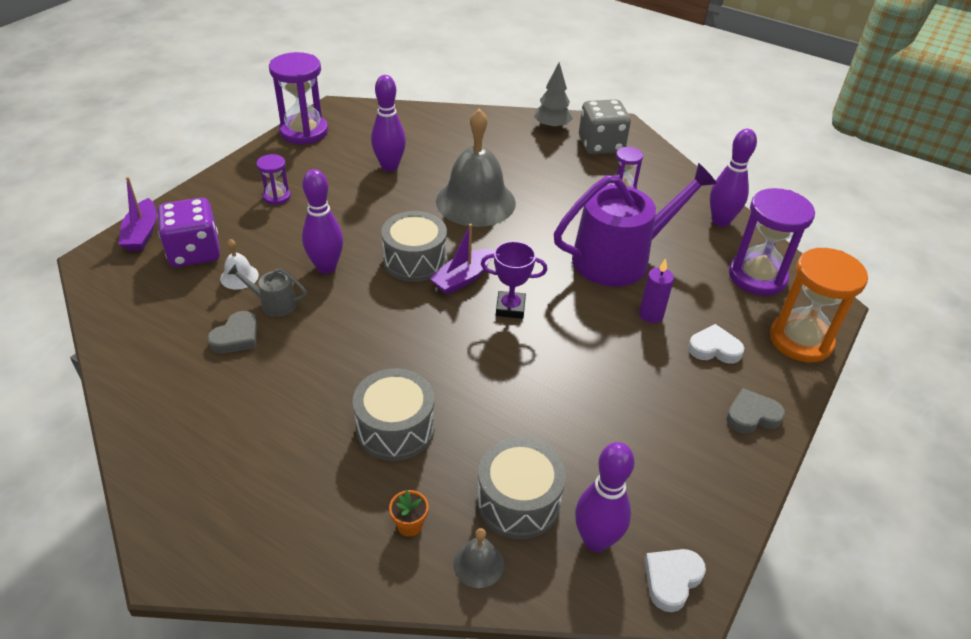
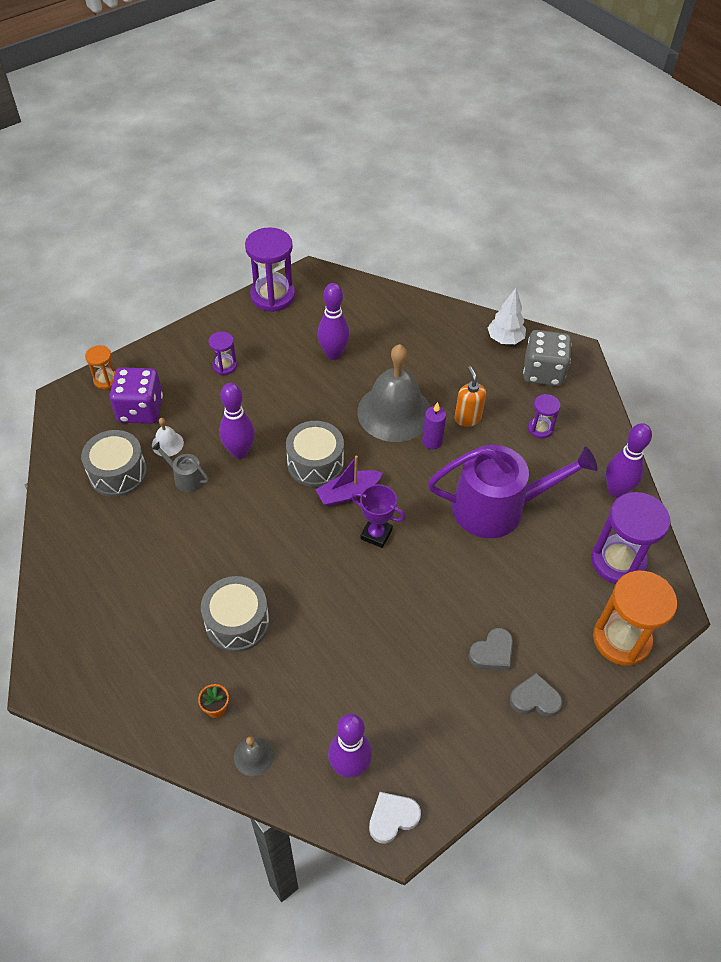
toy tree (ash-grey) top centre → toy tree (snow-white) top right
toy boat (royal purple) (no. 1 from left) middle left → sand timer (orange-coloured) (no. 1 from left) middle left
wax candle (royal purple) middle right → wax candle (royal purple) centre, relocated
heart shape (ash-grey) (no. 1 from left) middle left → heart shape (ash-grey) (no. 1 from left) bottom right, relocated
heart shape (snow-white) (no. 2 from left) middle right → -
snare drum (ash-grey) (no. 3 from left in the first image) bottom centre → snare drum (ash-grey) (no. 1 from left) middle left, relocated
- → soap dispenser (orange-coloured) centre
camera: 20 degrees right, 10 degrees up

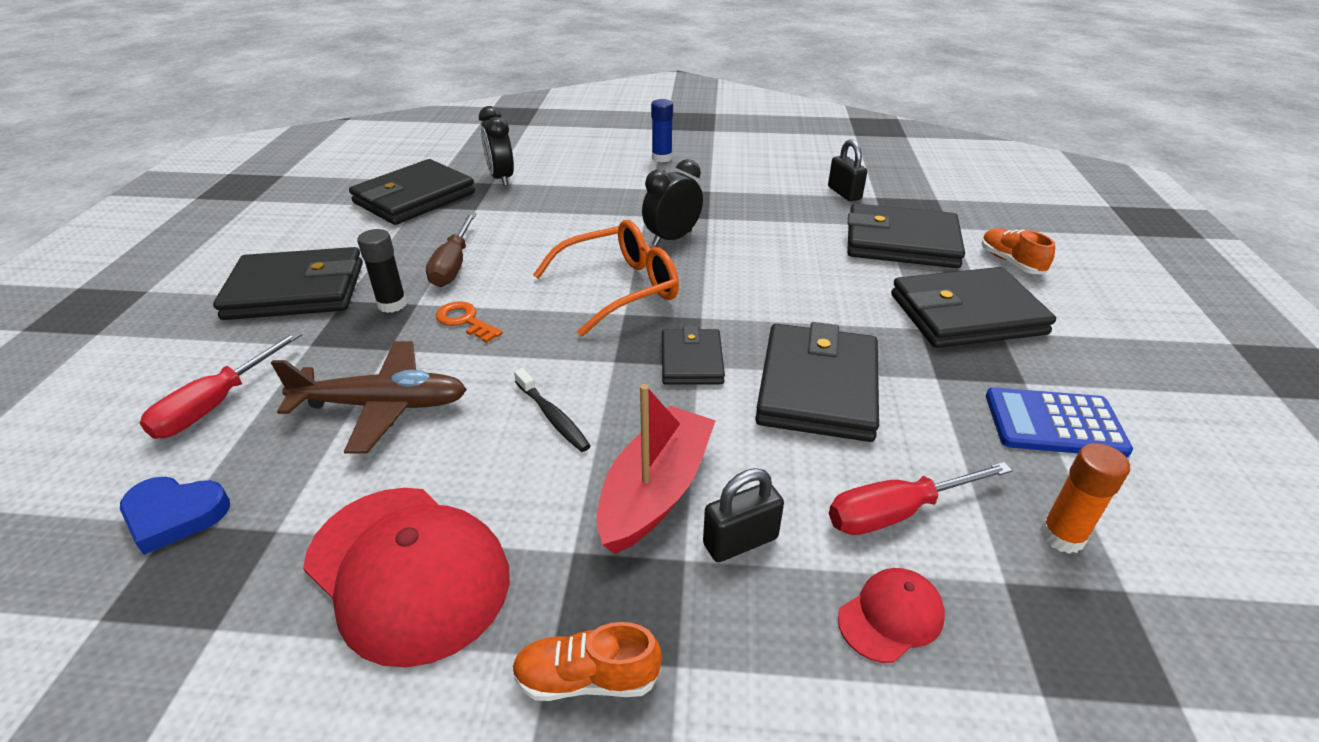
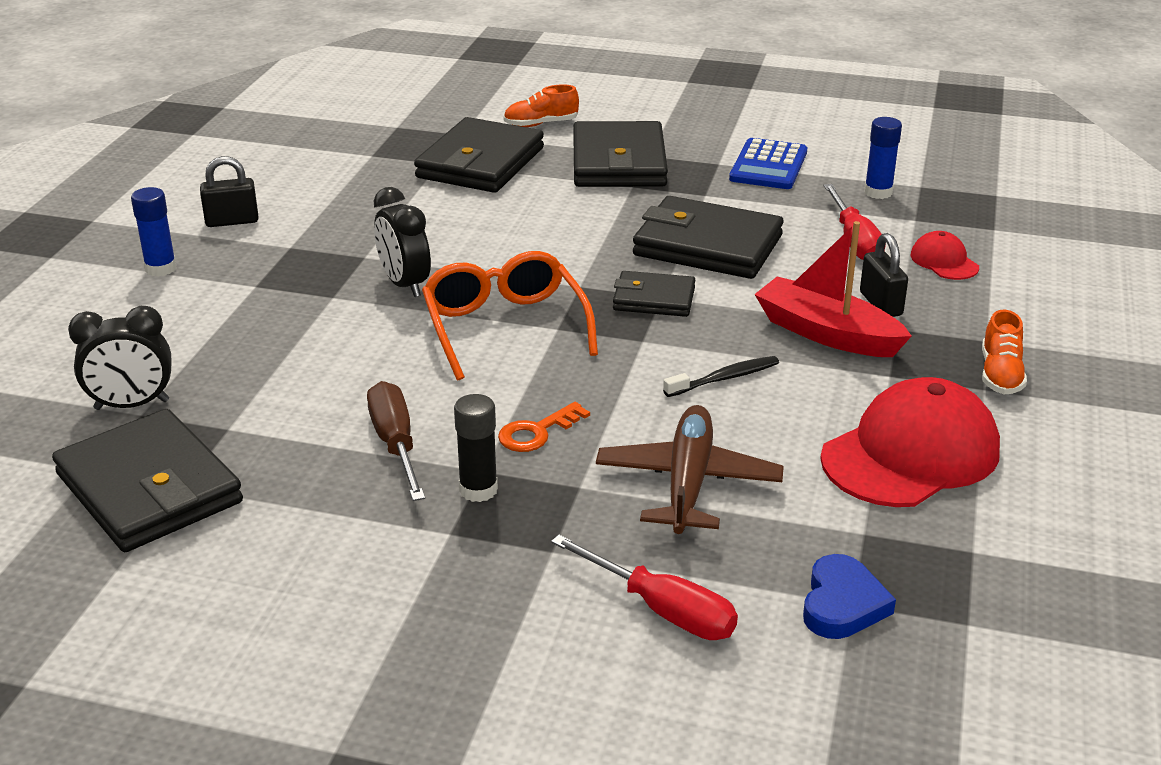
small lock (jet-black) (no. 2 from left in the first image) top centre → small lock (jet-black) (no. 1 from left) top left, relocated
screwdriver (brown) centre, 120 degrees counterclockwise
billfold (jet-black) (no. 1 from left) middle left → -
glue stick (orange-coloured) bottom right → glue stick (cobalt) (no. 2 from left) top right
camera: 80 degrees left, 5 degrees down

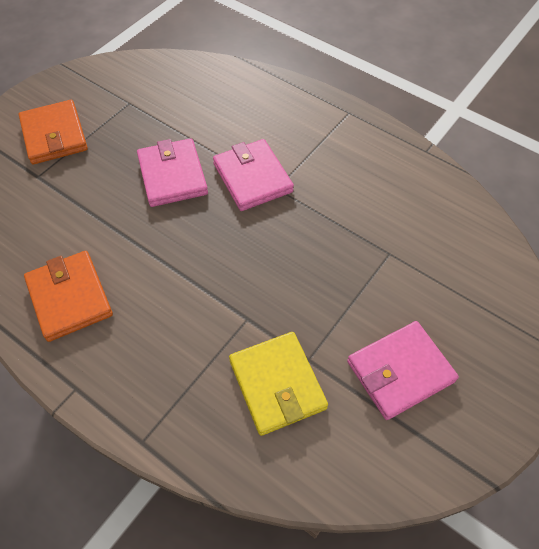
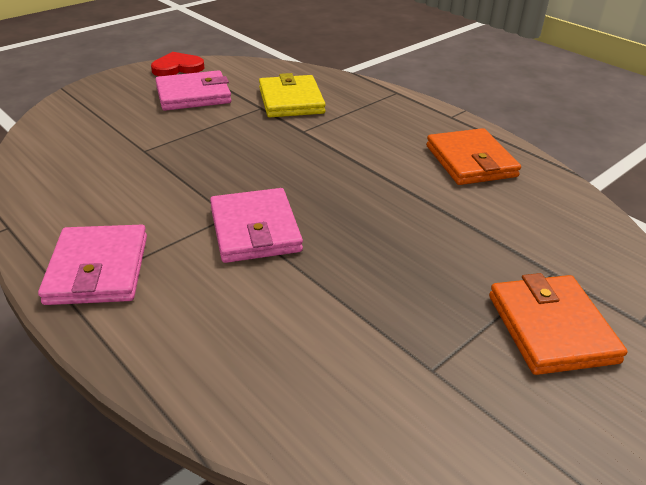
billfold (rose-pink) (no. 1 from left) top left → billfold (rose-pink) (no. 1 from left) middle left, relocated
- → heart shape (red) top left
camera: 170 degrees left, 20 degrees down

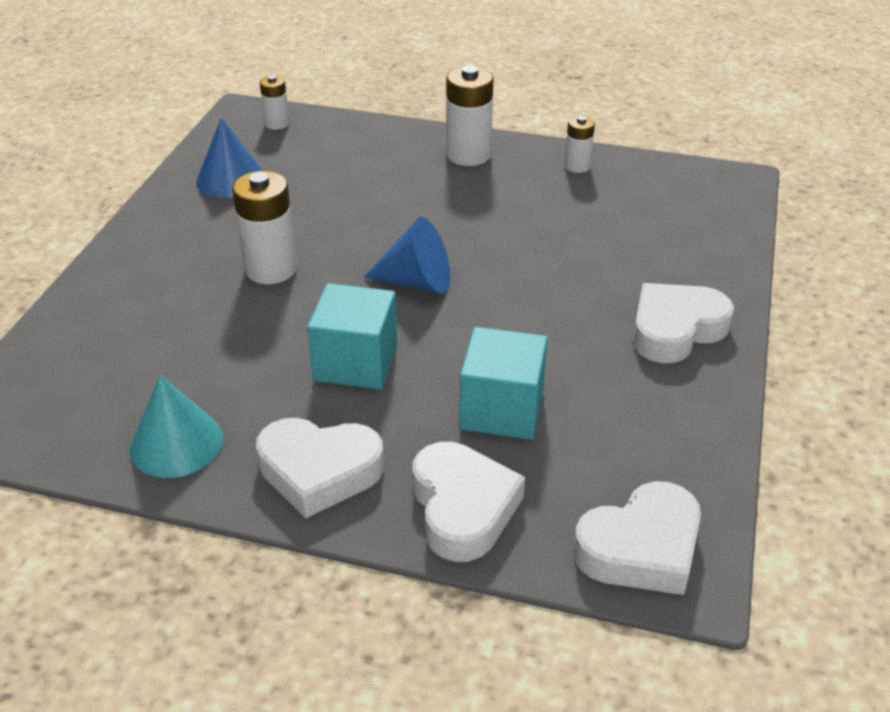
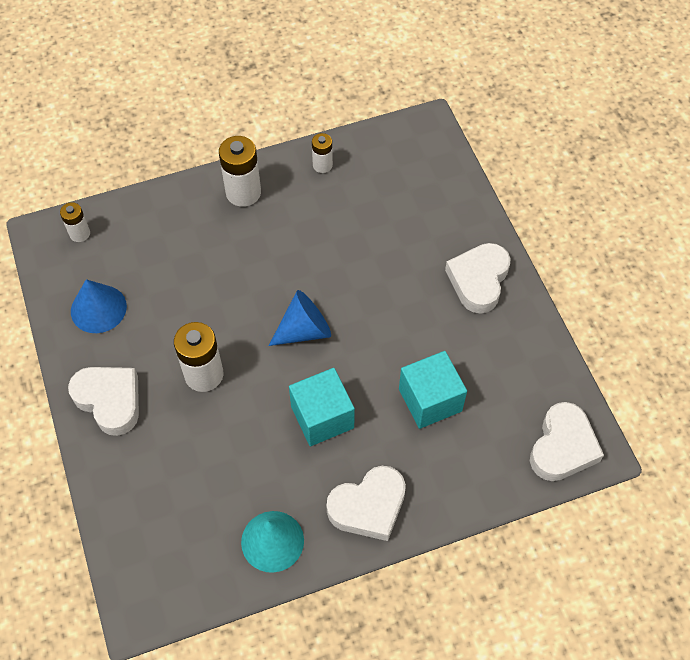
heart shape (snow-white) (no. 2 from left in the first image) bottom centre → heart shape (snow-white) (no. 1 from left) middle left, relocated
camera: 35 degrees left, 20 degrees up

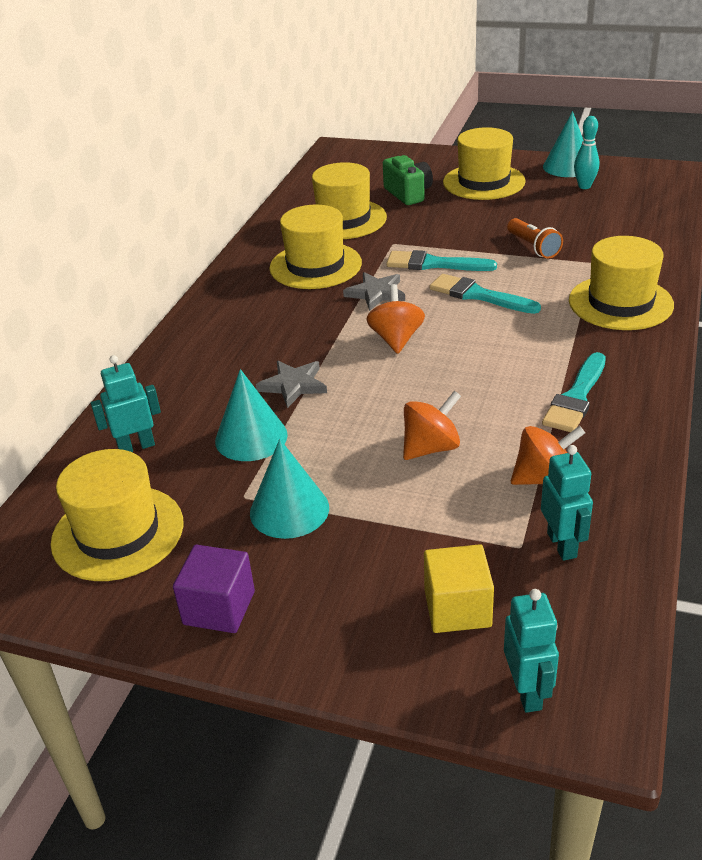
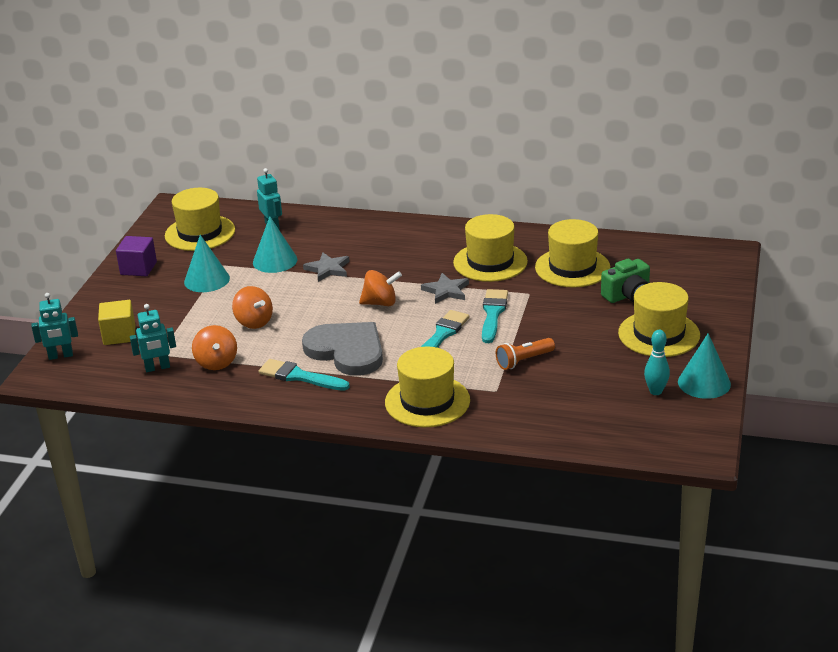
- → heart shape (ash-grey) centre
camera: 85 degrees right, 5 degrees down

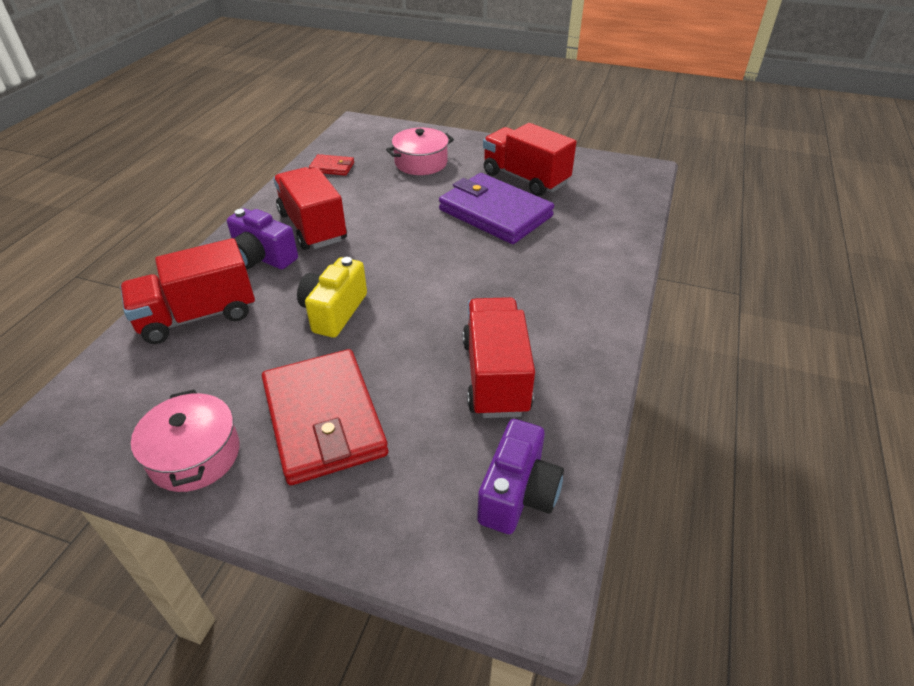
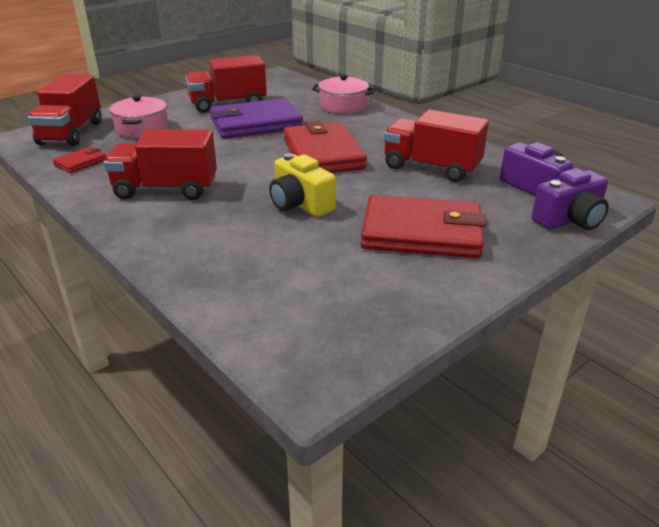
camera (royal purple) (no. 1 from left in the first image) middle left → camera (royal purple) (no. 2 from left) middle right, relocated
truck (red) (no. 1 from left) middle left → truck (red) (no. 1 from left) top left, relocated
pot (rose-pink) (no. 1 from left in the first image) middle left → pot (rose-pink) (no. 2 from left) top centre, relocated
- → billfold (red) (no. 2 from left) top centre
camera: 60 degrees left, 10 degrees down

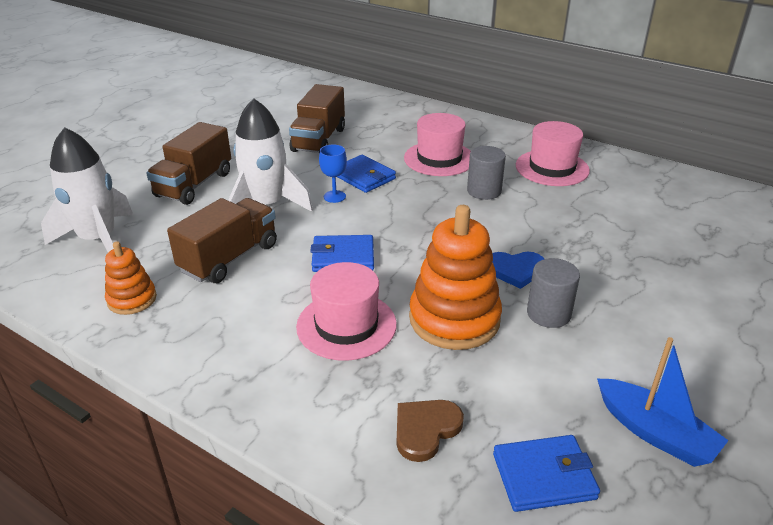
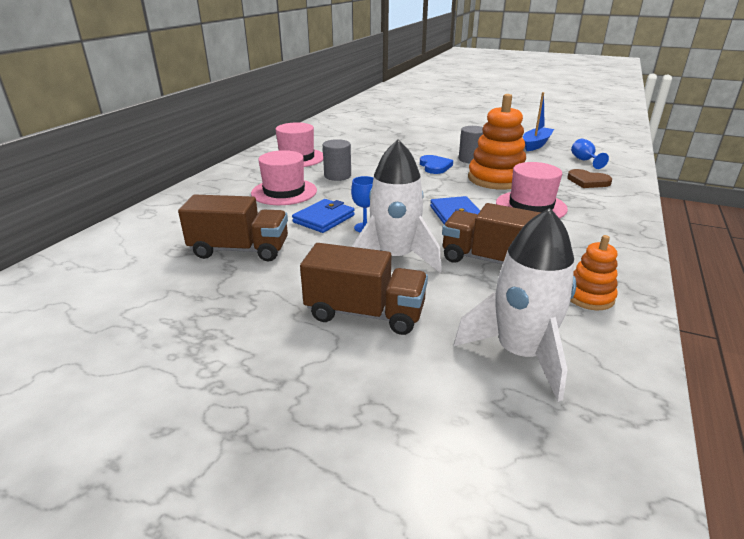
billfold (cobalt) (no. 3 from left) bottom right → chalice (cobalt) (no. 2 from left) top right
camera: 100 degrees left, 5 degrees down

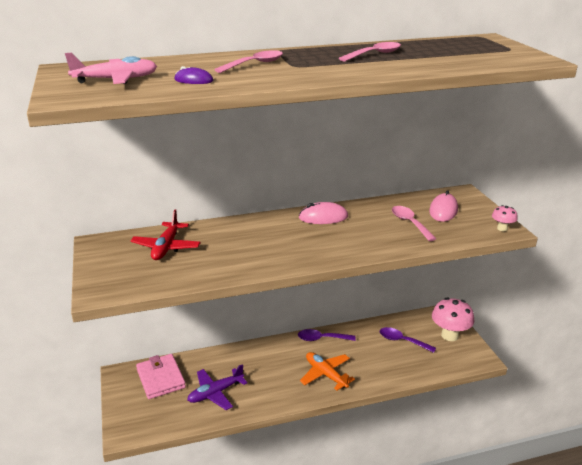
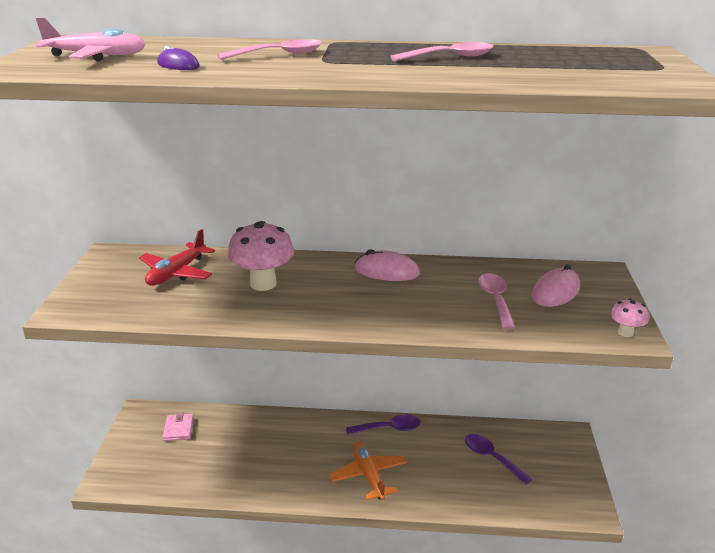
toadstool (rose-pink) (no. 1 from left) bottom right → toadstool (rose-pink) (no. 1 from left) centre, relocated
teaspoon (royal purple) (no. 1 from left) bottom centre, 150 degrees clockwise
billfold (rose-pink) bottom left, x0.58
aeroplane (royal purple) bottom centre → -
camera: 20 degrees right, 0 degrees up

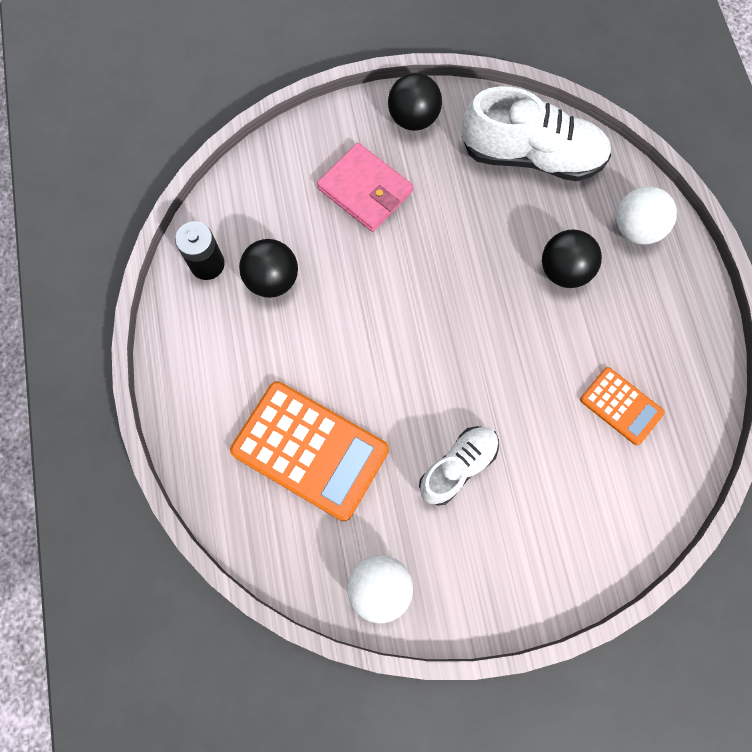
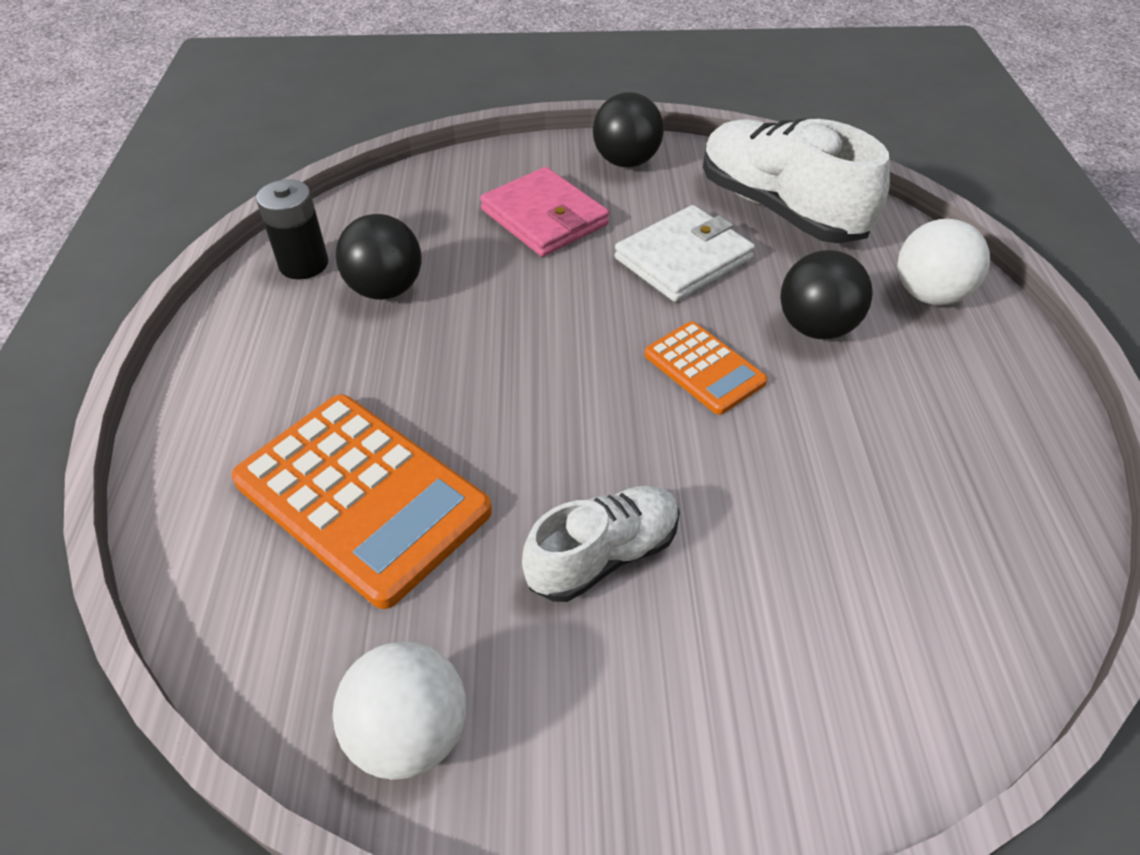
lace-up shoe (snow-white) (no. 2 from left) top right, 150 degrees counterclockwise
pocket calculator (orange-coloured) (no. 2 from left) middle right → pocket calculator (orange-coloured) (no. 2 from left) centre, relocated
- → billfold (snow-white) top centre
camera: 10 degrees right, 25 degrees down

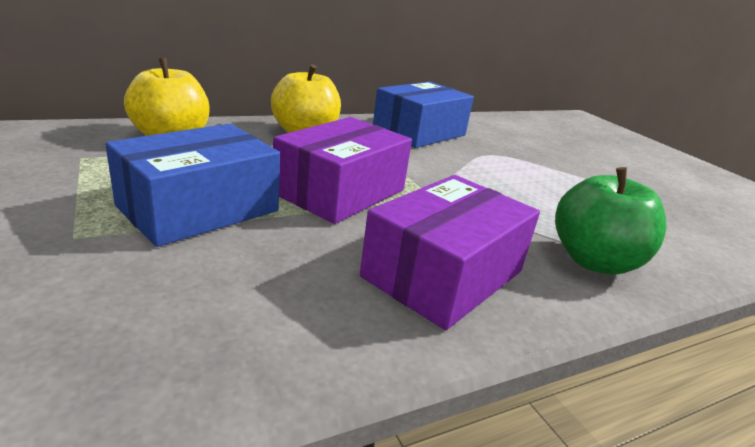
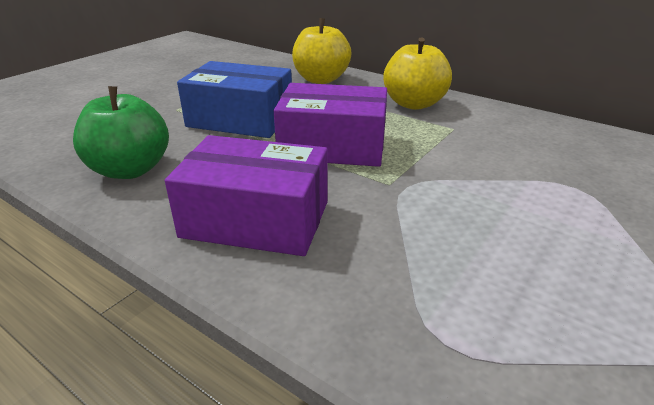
package (cobalt) (no. 2 from left) top centre → -
apple fruit (emerald) middle right → apple fruit (emerald) top left, relocated
camera: 65 degrees right, 5 degrees up

